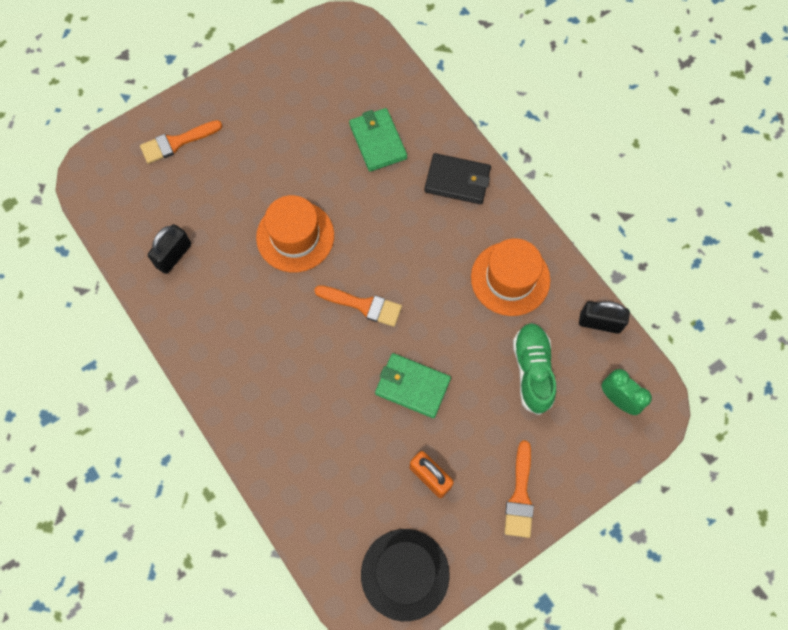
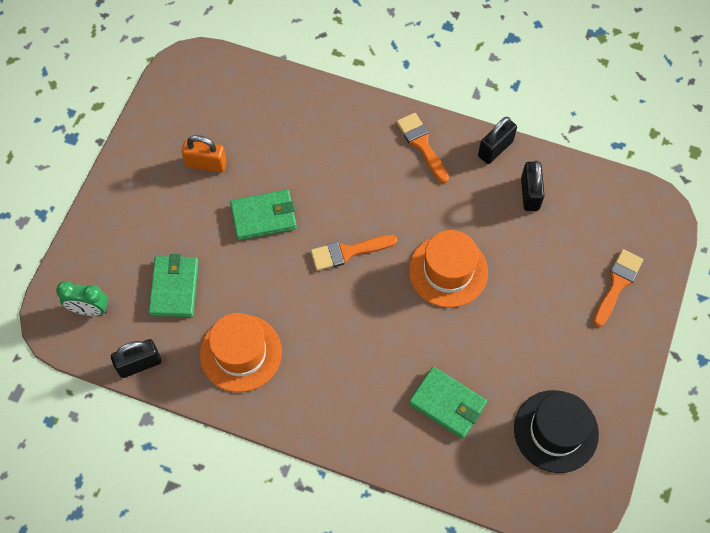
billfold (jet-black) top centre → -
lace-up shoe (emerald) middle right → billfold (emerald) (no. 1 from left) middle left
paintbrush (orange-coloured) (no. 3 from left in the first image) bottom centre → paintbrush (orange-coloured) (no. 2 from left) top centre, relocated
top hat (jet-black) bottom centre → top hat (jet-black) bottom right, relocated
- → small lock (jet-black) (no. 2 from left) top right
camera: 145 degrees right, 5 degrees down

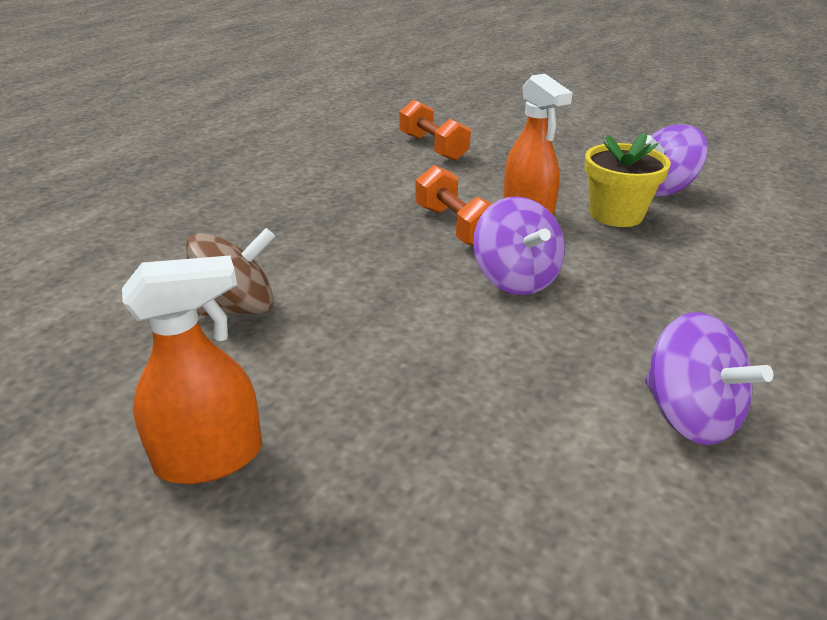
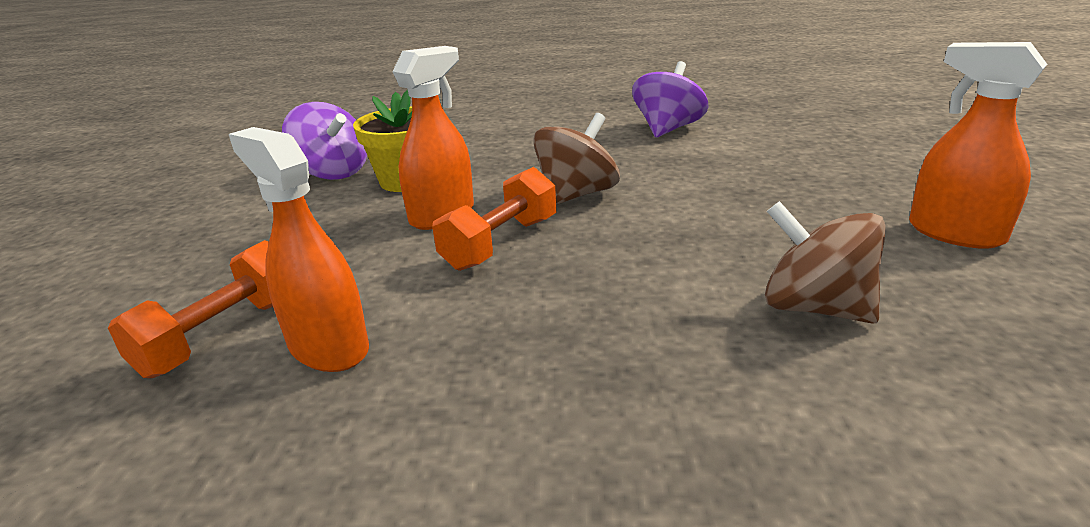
whirligig (royal purple) (no. 1 from left) centre → whirligig (brown) (no. 1 from left) top centre
- → spray cleaner (orange-coloured) (no. 1 from left) middle left
camera: 115 degrees left, 5 degrees down

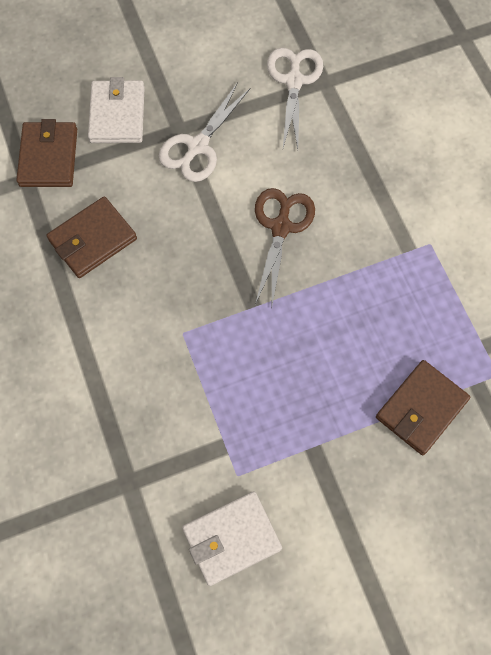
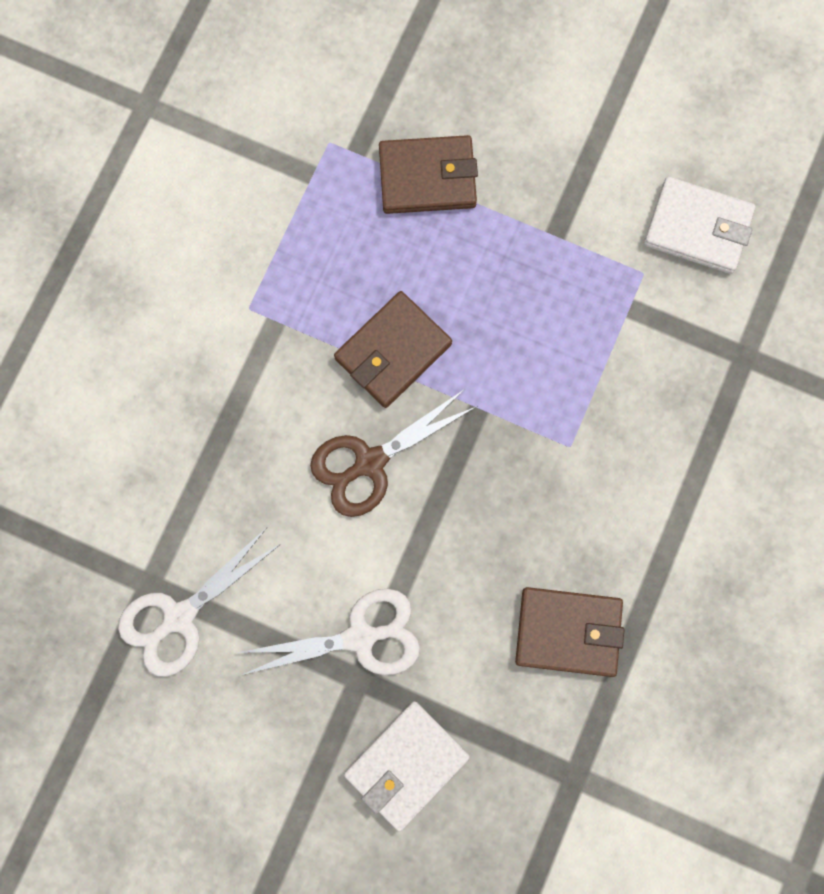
billfold (brown) (no. 1 from left) top left → billfold (brown) (no. 1 from left) centre, relocated
camera: 135 degrees left, 10 degrees up

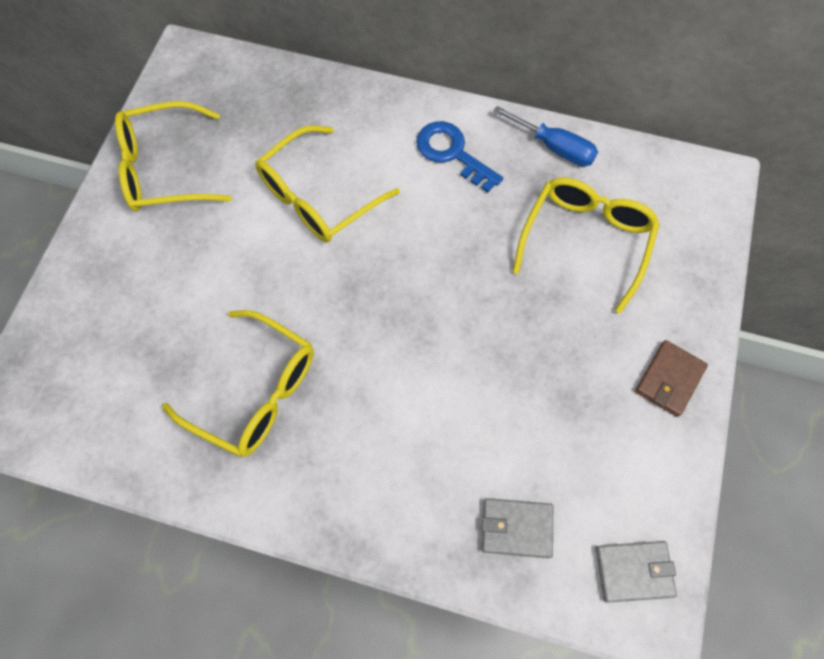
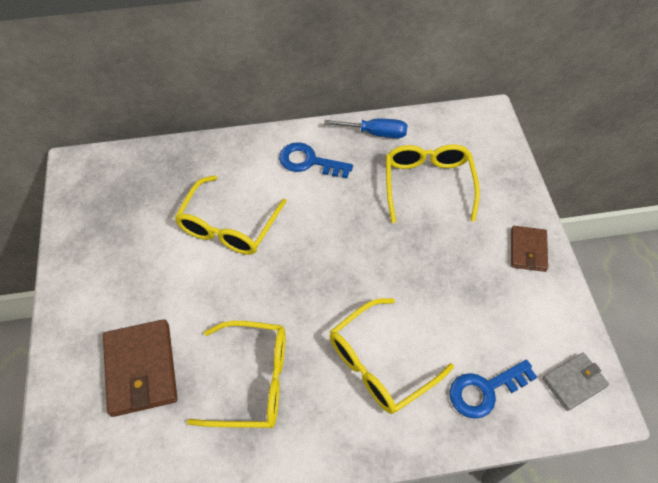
eyeglasses (golden) (no. 1 from left in the first image) top left → eyeglasses (golden) (no. 3 from left) bottom centre, relocated
billfold (ash-grey) (no. 1 from left) bottom centre → key (cobalt) (no. 2 from left) bottom right
- → billfold (brown) (no. 1 from left) bottom left
camera: 25 degrees left, 10 degrees down

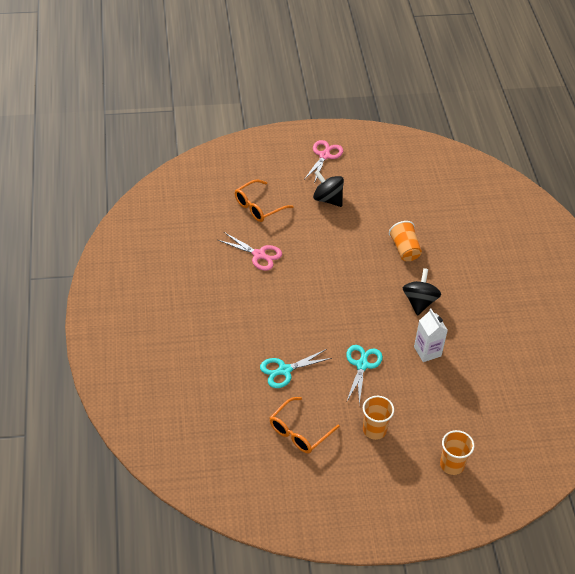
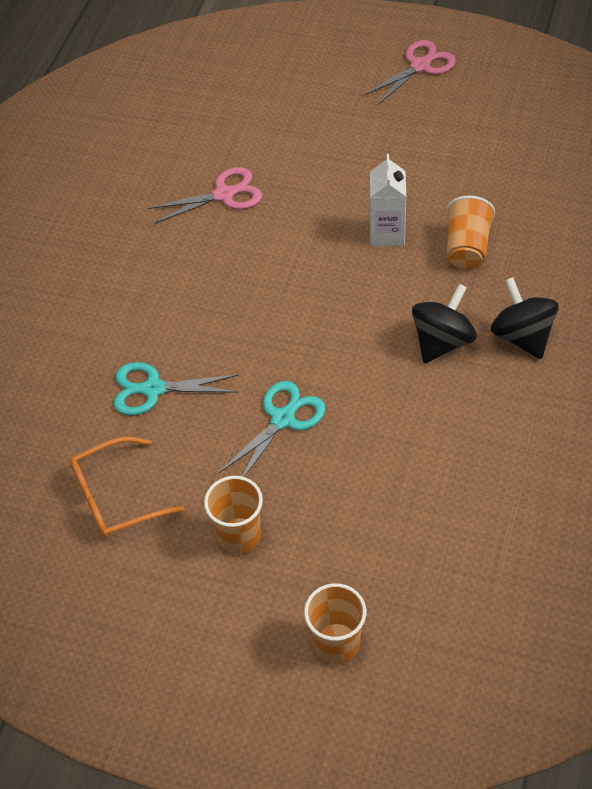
whirligig (jet-black) (no. 1 from left in the first image) top centre → whirligig (jet-black) (no. 2 from left) middle right, relocated
eyeglasses (orange-coloured) (no. 1 from left) centre → -
shears (rose-pink) (no. 1 from left) centre → shears (rose-pink) (no. 1 from left) top centre, 75 degrees counterclockwise
milk carton (snow-white) middle right → milk carton (snow-white) top centre, relocated
camera: 30 degrees right, 5 degrees up

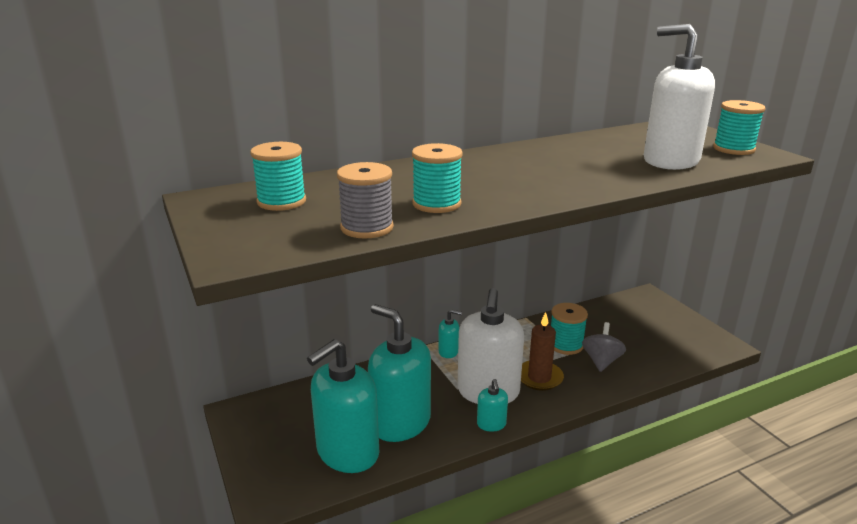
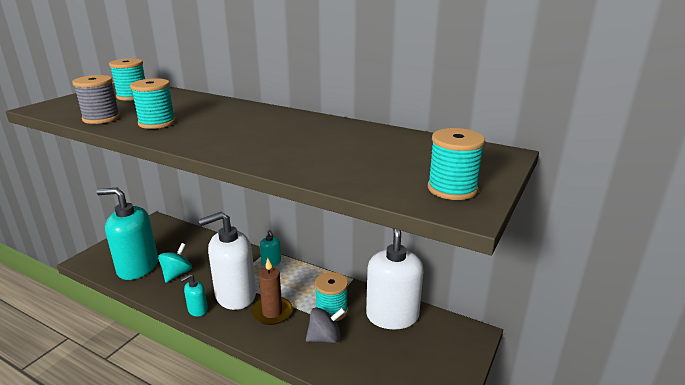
soap dispenser (snow-white) (no. 2 from left) top right → soap dispenser (snow-white) (no. 2 from left) bottom centre, relocated
soap dispenser (aqua) (no. 2 from left) bottom centre → whirligig (aqua) bottom left
camera: 55 degrees right, 0 degrees up

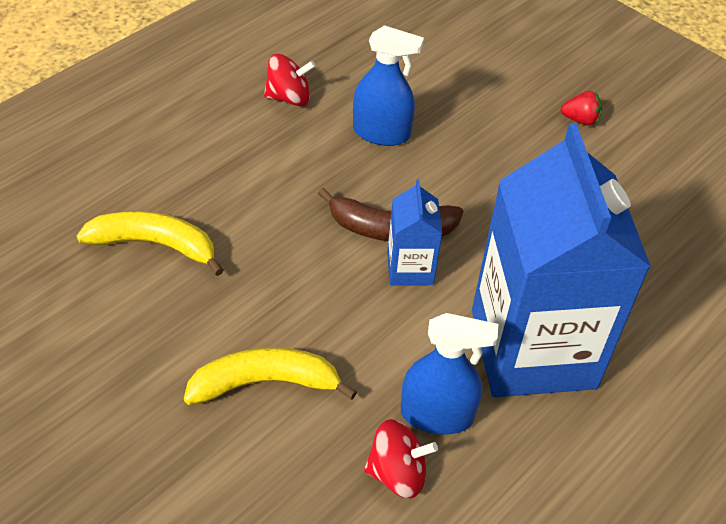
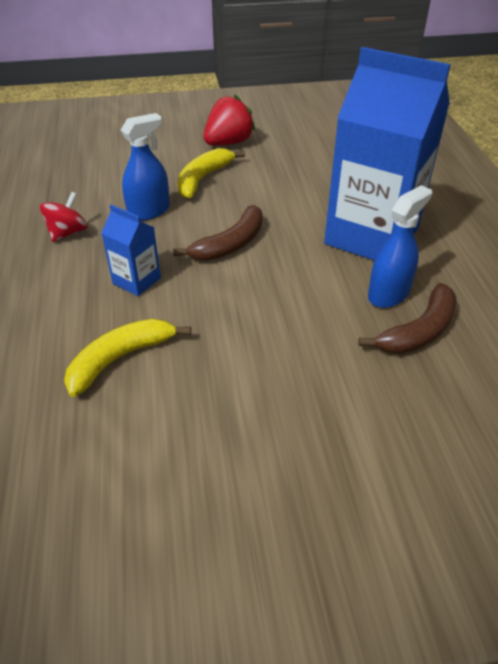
toy strawberry (red) top right → toy strawberry (red) top centre, x1.98
milk carton (cobalt) (no. 1 from left) centre → milk carton (cobalt) (no. 1 from left) middle left, relocated
banana (golden) (no. 2 from left) bottom centre → banana (golden) (no. 2 from left) top centre, relocated
whirligig (red) (no. 2 from left) bottom centre → banana (brown) (no. 2 from left) middle right
camera: 50 degrees left, 5 degrees down

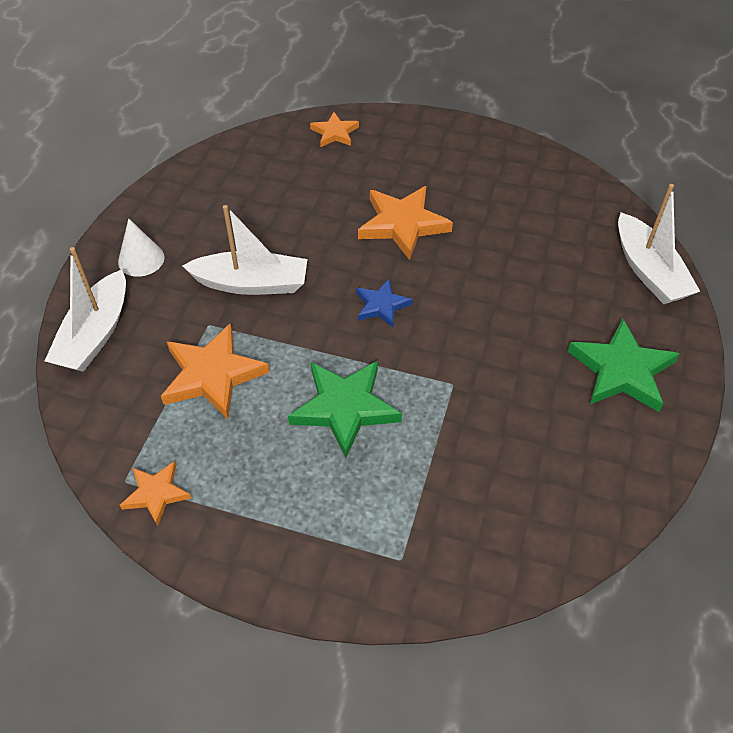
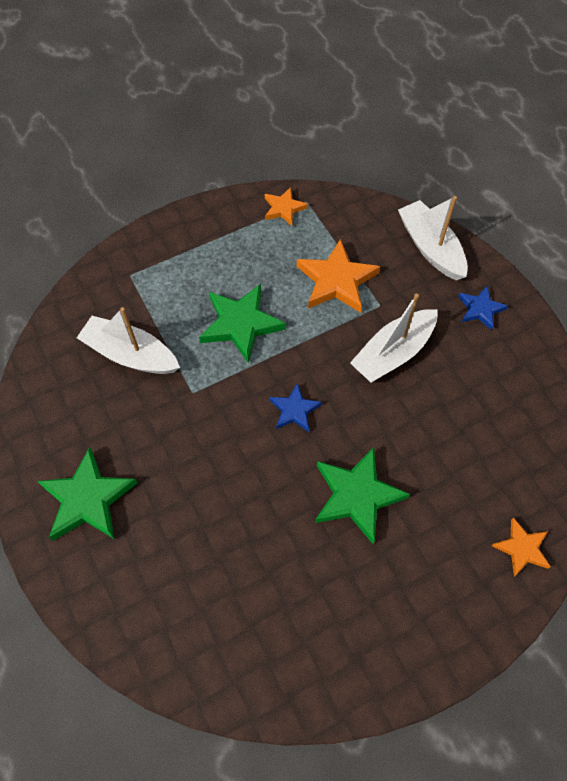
toy boat (snow-white) (no. 3 from left in the first image) top right → toy boat (snow-white) (no. 1 from left) middle left, relocated
star shape (orange-coloured) (no. 4 from left) top centre → star shape (emerald) (no. 3 from left) centre
cone (snow-white) middle left → star shape (cobalt) (no. 2 from left) middle right
camera: 135 degrees right, 10 degrees up

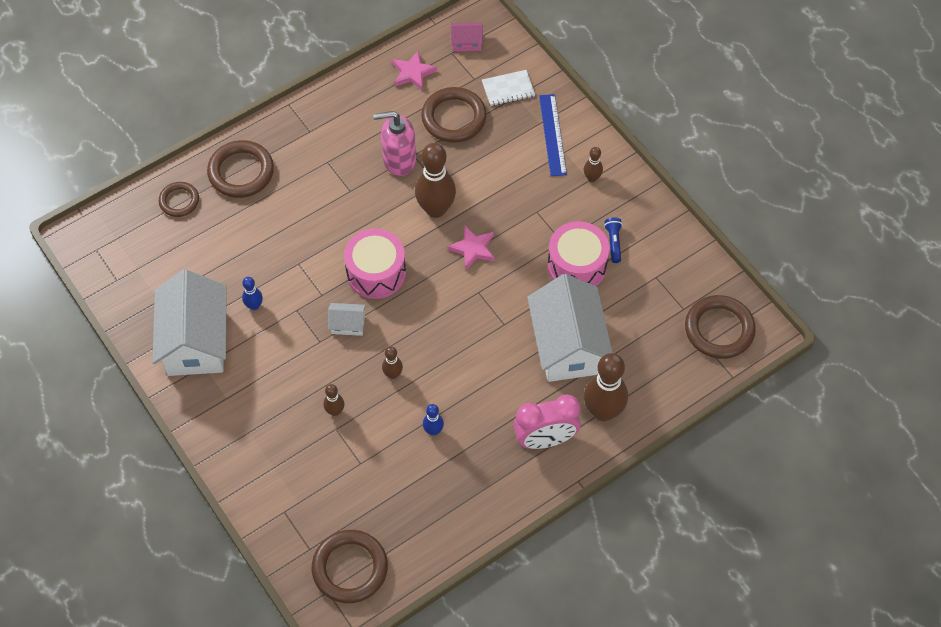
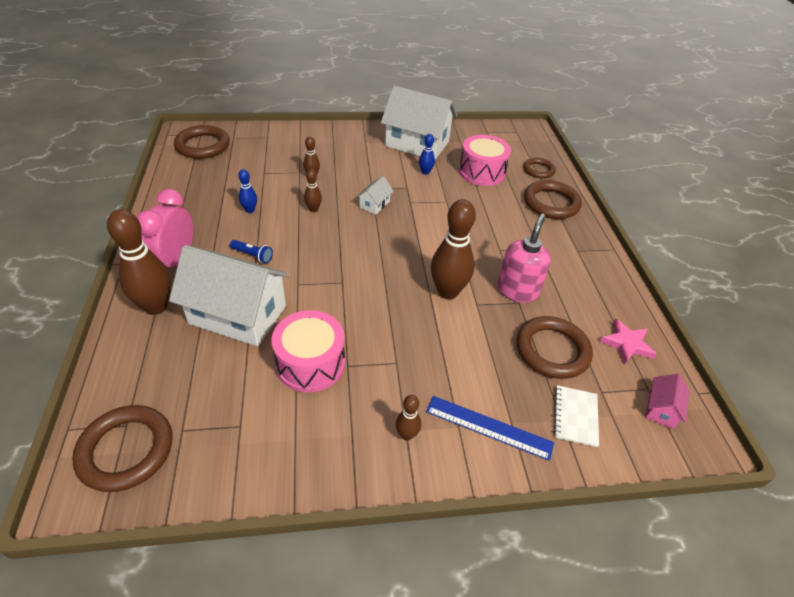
flashlight (cobalt) centre → flashlight (cobalt) middle left, relocated
star shape (rose-pink) (no. 2 from left) centre → -
snare drum (rose-pink) (no. 1 from left in the first image) centre → snare drum (rose-pink) (no. 2 from left) top centre, relocated
camera: 115 degrees right, 15 degrees down

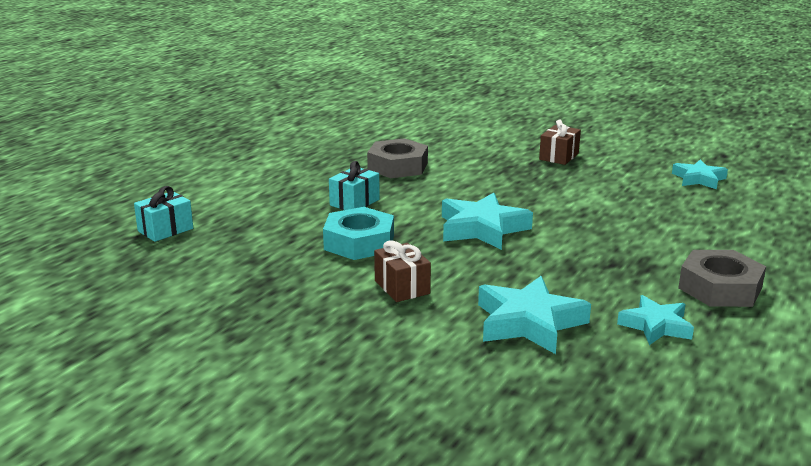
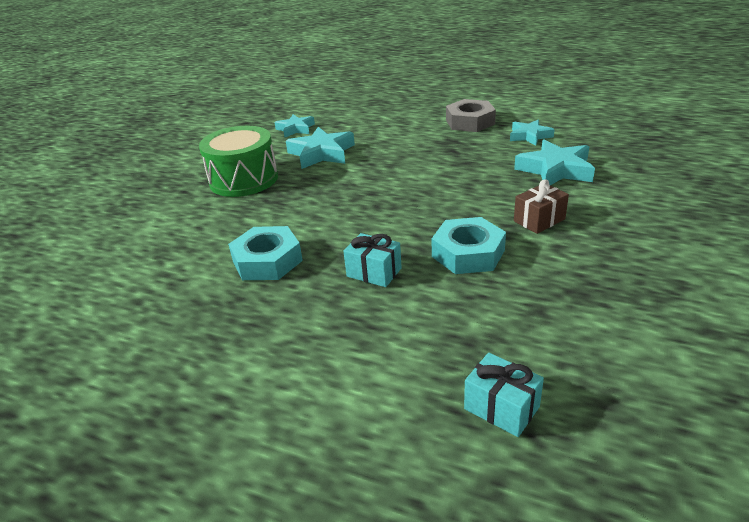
gift (brown) (no. 2 from left) top right → snare drum (emerald) top left
hexagon nut (ash-grey) (no. 1 from left) centre → hexagon nut (aqua) (no. 1 from left) centre
star shape (aqua) (no. 1 from left in the first image) centre → star shape (aqua) (no. 2 from left) top centre, relocated
camera: 95 degrees left, 10 degrees up

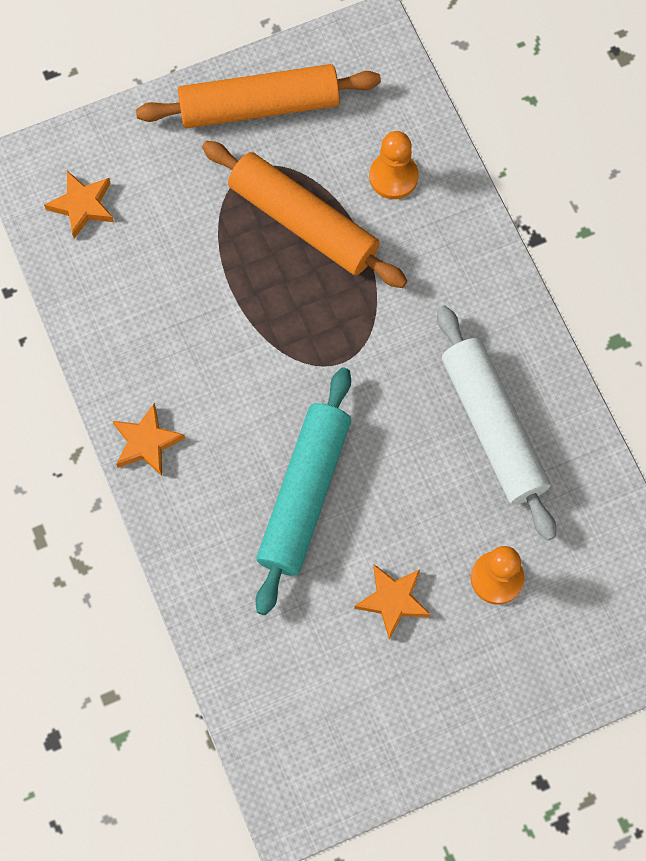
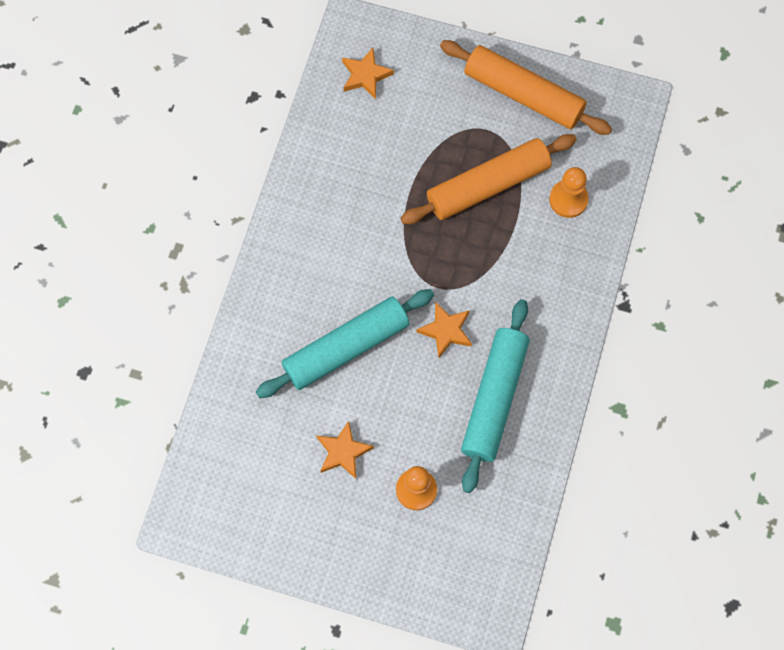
rolling pin (orange-coloured) (no. 2 from left in the first image) top centre → rolling pin (orange-coloured) (no. 1 from left) top centre, 75 degrees clockwise
rolling pin (snow-white) middle right → rolling pin (aqua) (no. 2 from left) centre
star shape (orange-coloured) (no. 2 from left in the first image) middle left → star shape (orange-coloured) (no. 3 from left) centre, relocated
camera: 40 degrees right, 0 degrees up

